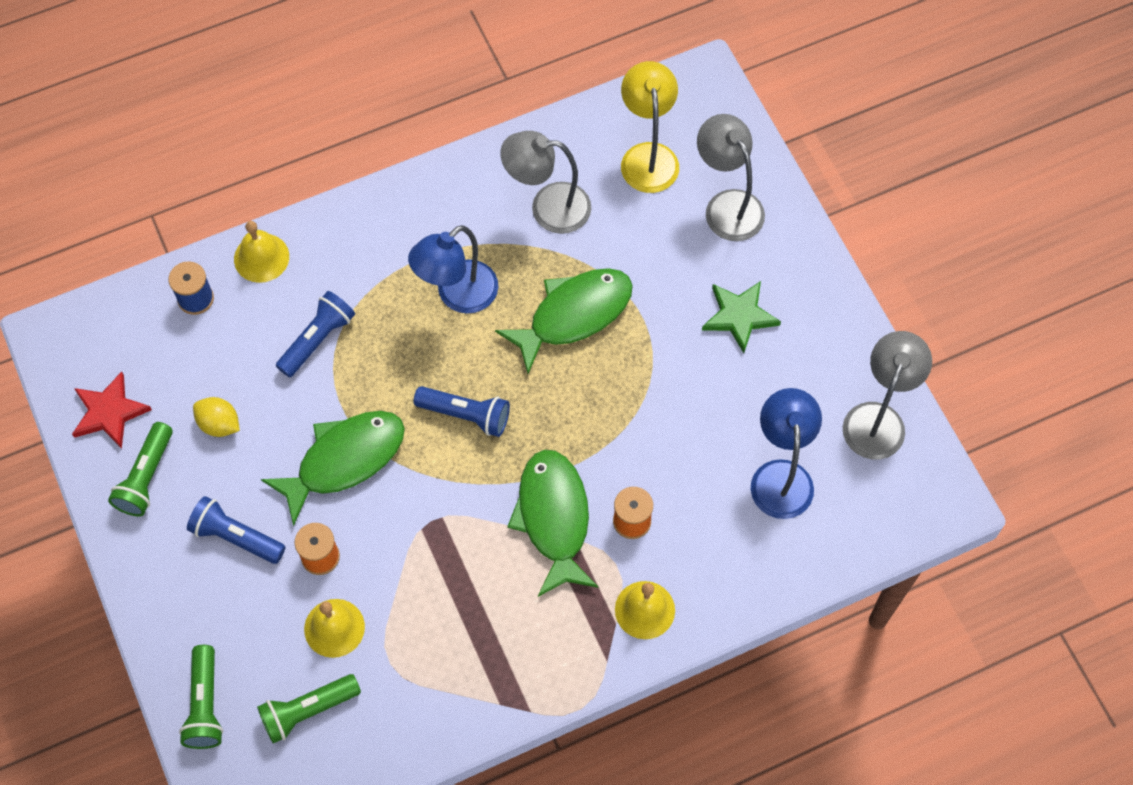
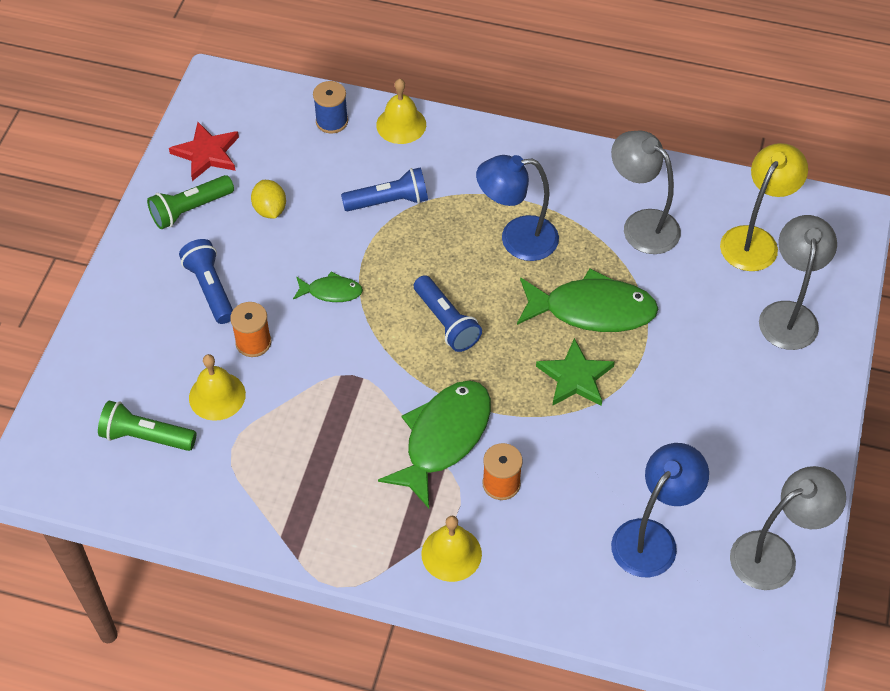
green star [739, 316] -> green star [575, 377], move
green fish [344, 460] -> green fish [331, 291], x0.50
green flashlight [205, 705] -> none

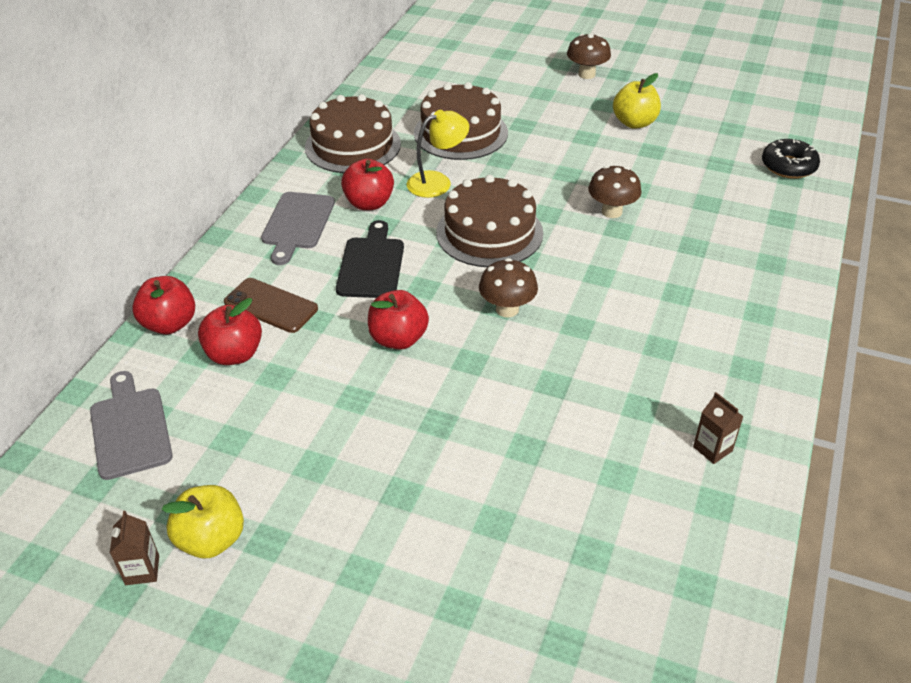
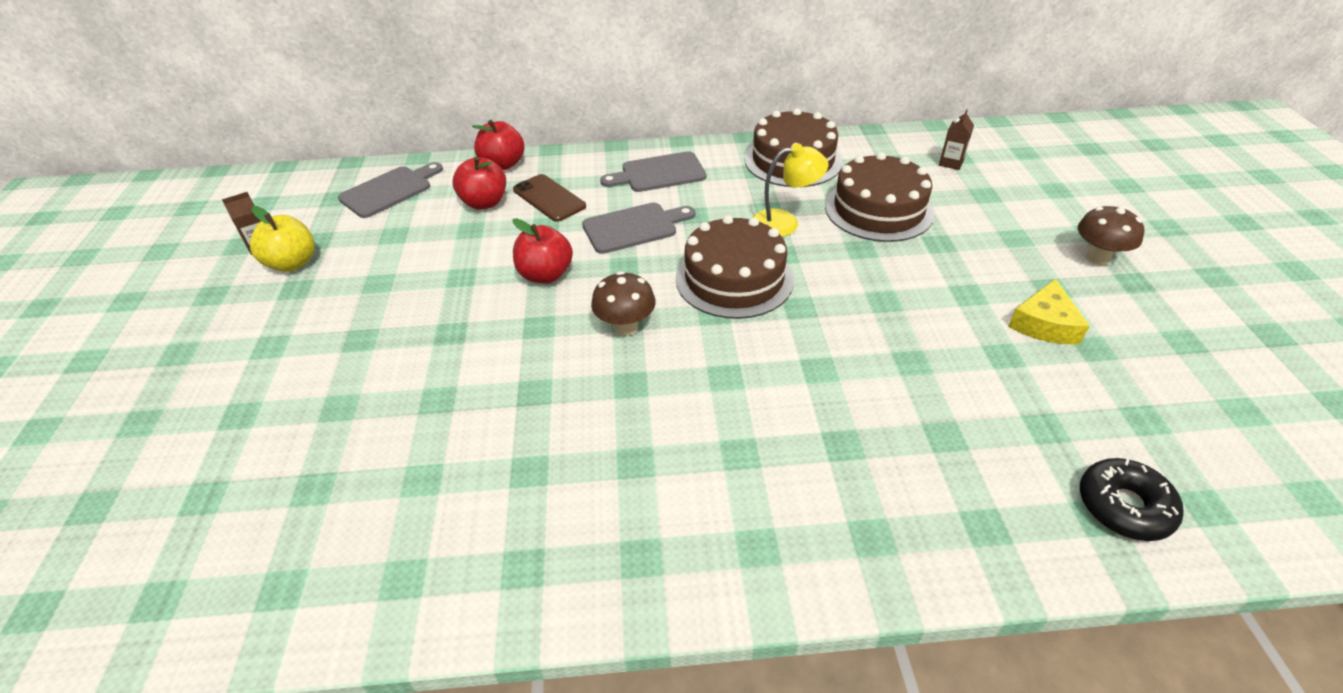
yellow apple [634, 123] -> yellow cheese [1044, 324]
yellow lamp [437, 182] -> yellow lamp [784, 222], 45 degrees counterclockwise
red apple [369, 203] -> none
brown mushroom [611, 211] -> none
black cutting board [371, 264] -> grey cutting board [634, 227]
brown phone [271, 305] -> brown phone [549, 198], 45 degrees counterclockwise
brown carton [712, 449] -> brown carton [951, 163], move

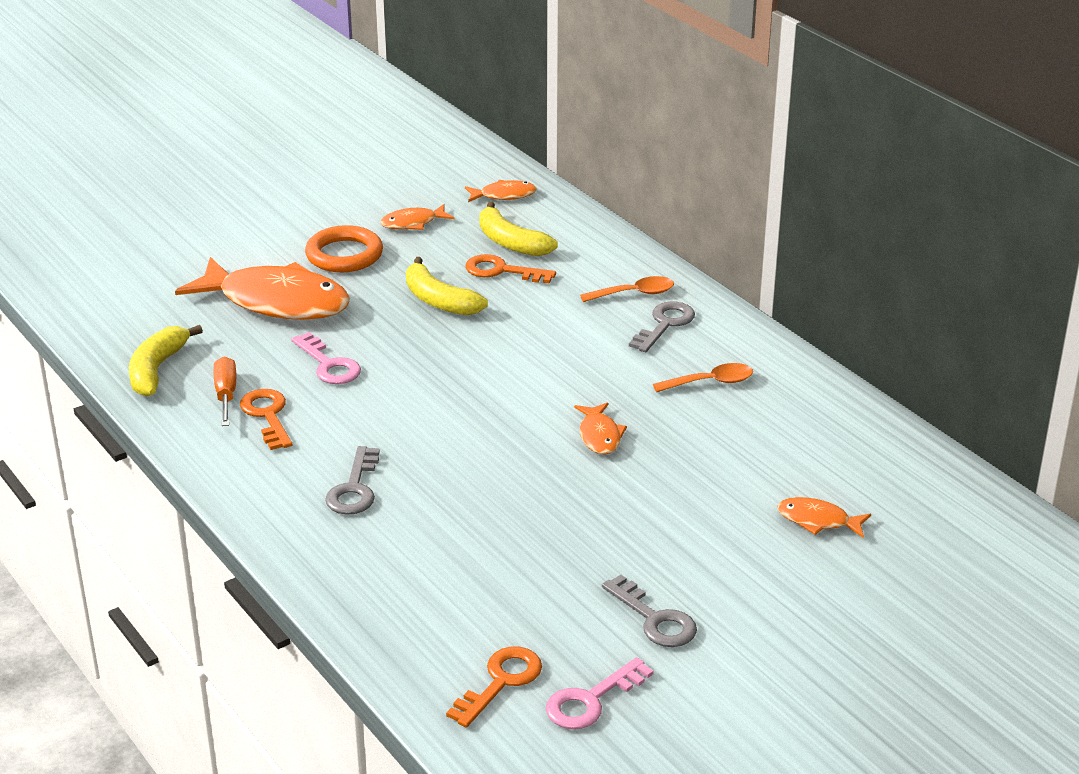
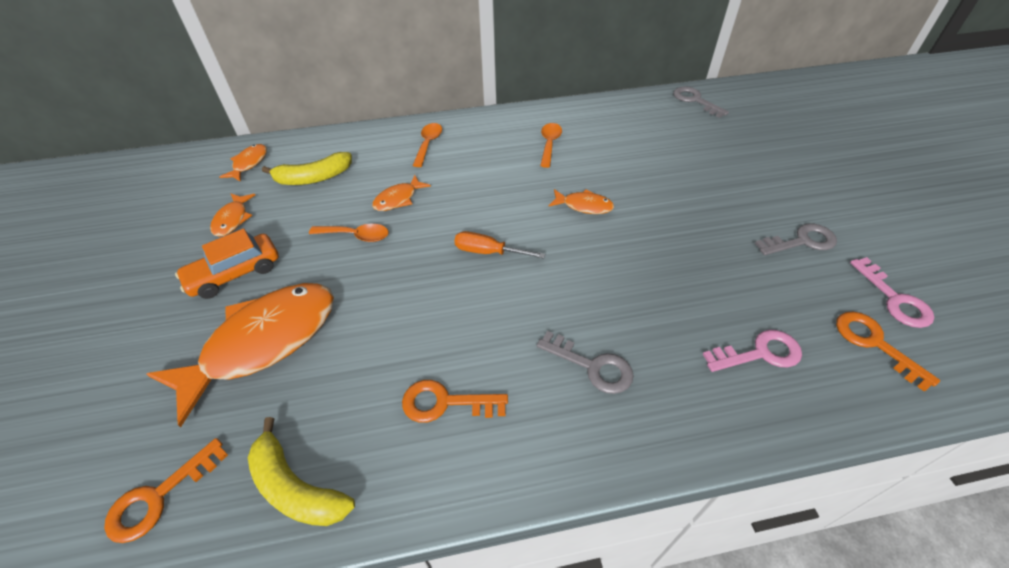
orange ring [344, 255] -> orange car [235, 273]
orange key [502, 271] -> orange key [159, 497], move
yellow banana [439, 300] -> orange spoon [356, 236]
grey key [665, 324] -> grey key [695, 101], move
pink key [329, 365] -> pink key [760, 353], move
orange screwdriver [226, 395] -> orange screwdriver [488, 252], move
orange fish [818, 521] -> orange fish [398, 199], move

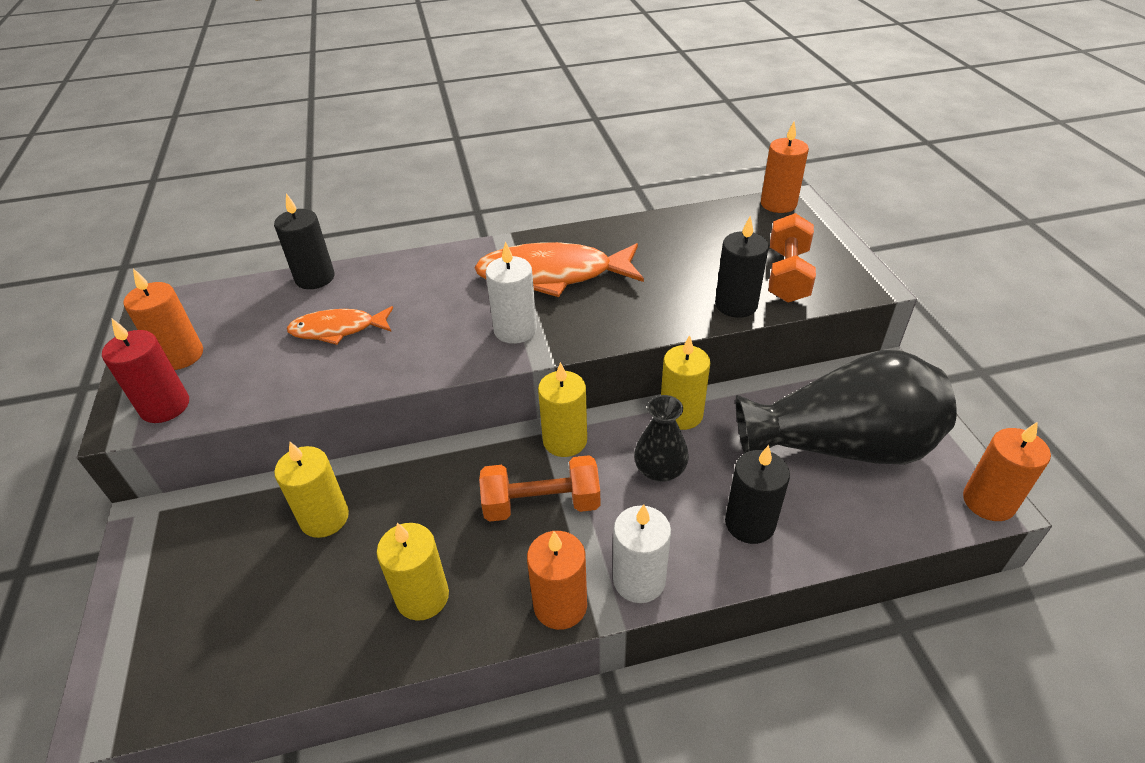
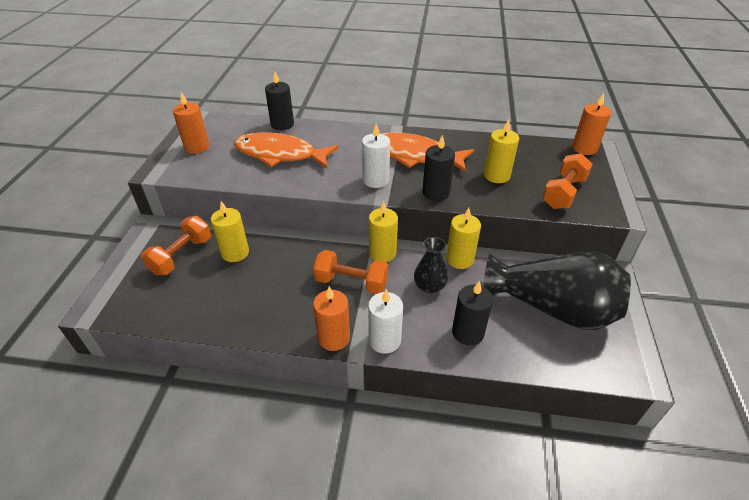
black candle [736, 305] -> black candle [436, 192], move
orange fish [338, 329] -> orange fish [280, 154], x1.71
red candle [165, 406] -> none
orange candle [988, 502] -> none
yellow candle [422, 597] -> yellow candle [496, 176], move
none -> orange dumbbell [181, 256]

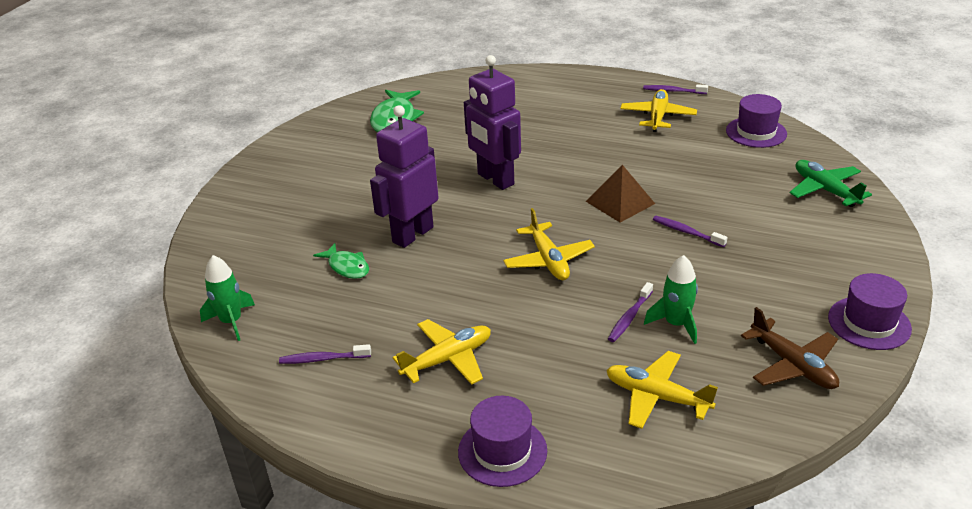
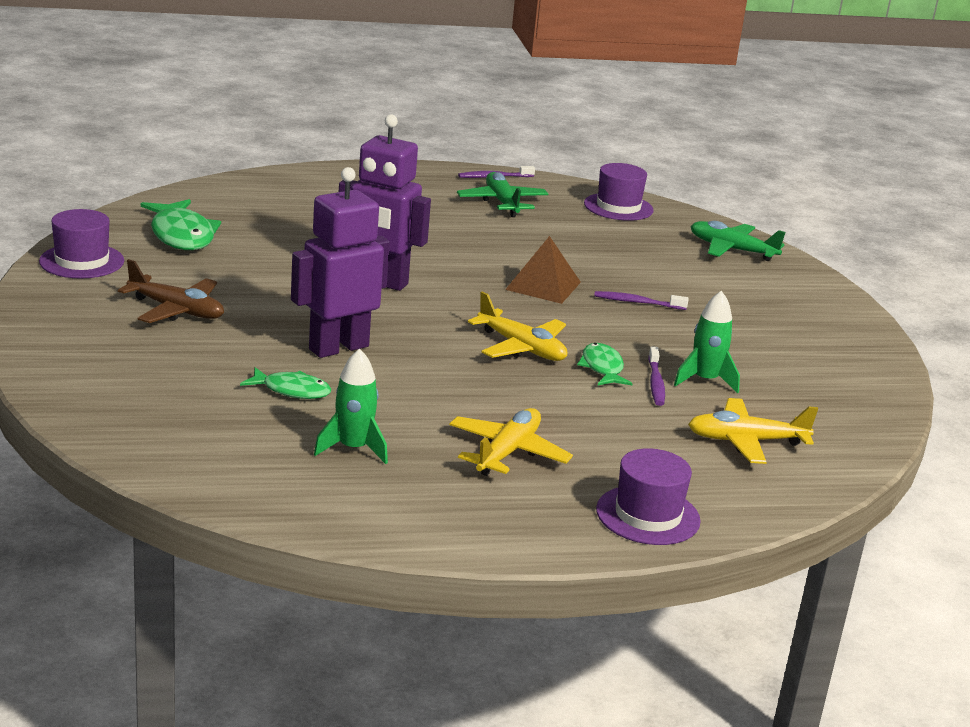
yellow plane [657, 117] -> green plane [502, 203]
purple robot [412, 234] -> purple robot [338, 347], 45 degrees clockwise
green rocket [231, 322] -> green rocket [353, 448], move
purple hat [869, 323] -> purple hat [82, 261], move
brown plane [792, 365] -> brown plane [176, 310], move
purple toothbrush [323, 359] -> none
none -> green fish [602, 368]

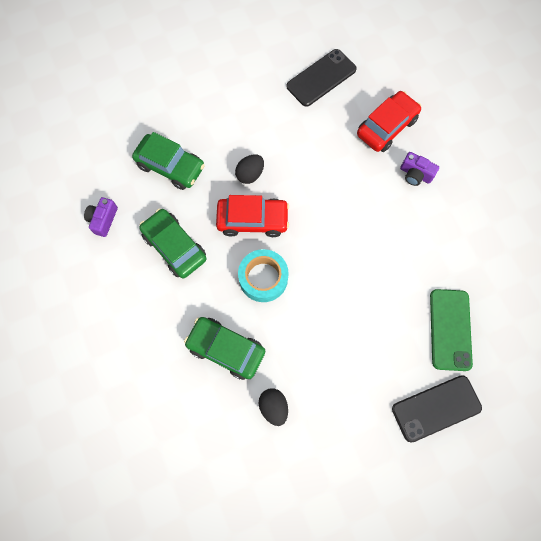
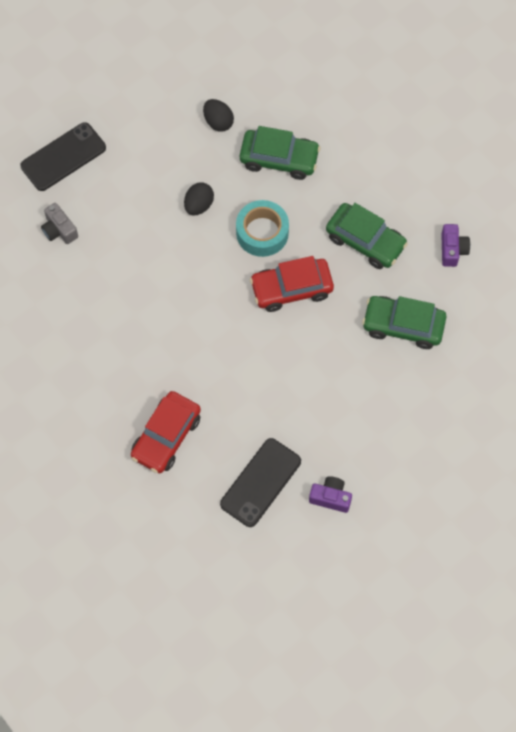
purple camera [415, 174] -> purple camera [330, 497], move
black egg [250, 174] -> black egg [199, 205], move
green phone [450, 329] -> grey camera [59, 230]

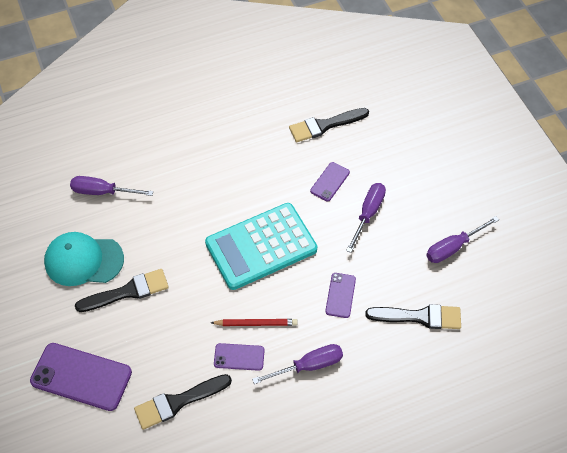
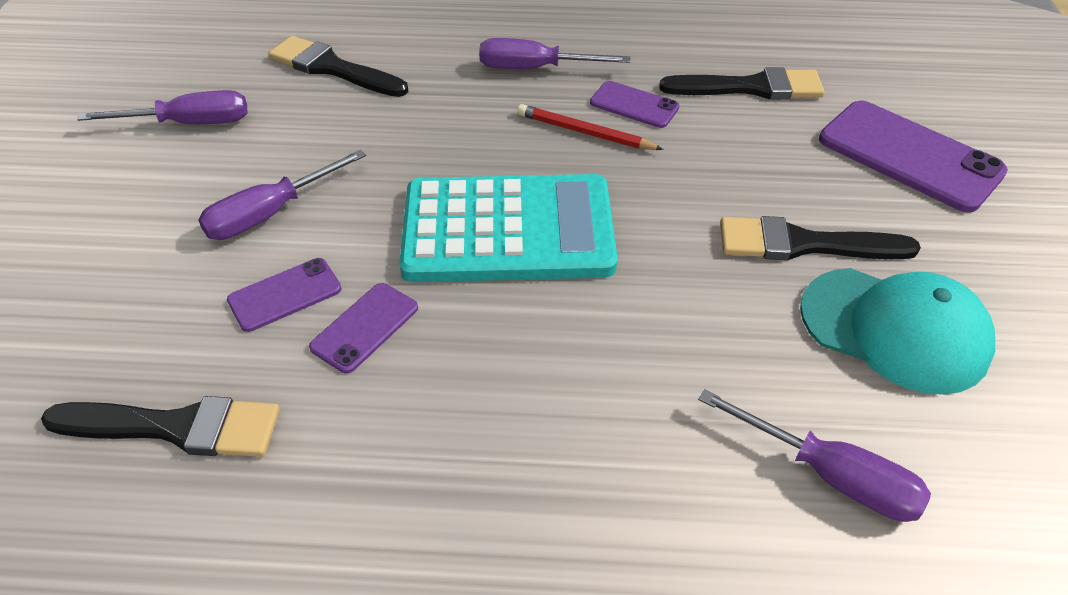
purple phone [340, 295] -> purple phone [365, 327], move

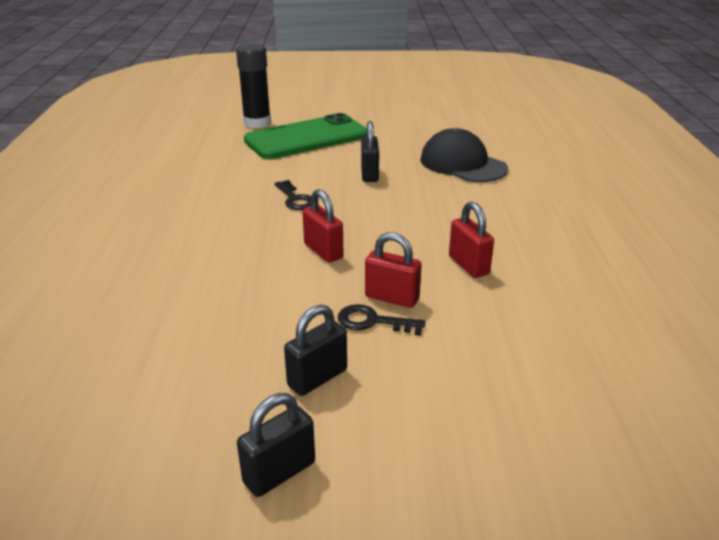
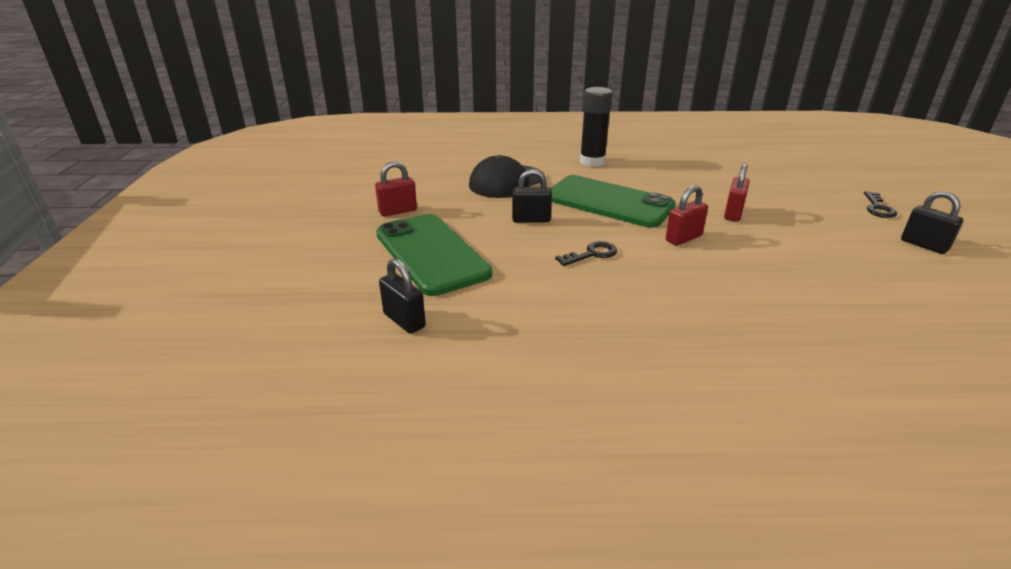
black glue stick [257, 123] -> black glue stick [592, 161], move
red padlock [468, 265] -> red padlock [398, 211], move
black padlock [317, 378] -> black padlock [404, 320], move
black key [373, 322] -> black key [878, 208], move
none -> green phone [608, 202]

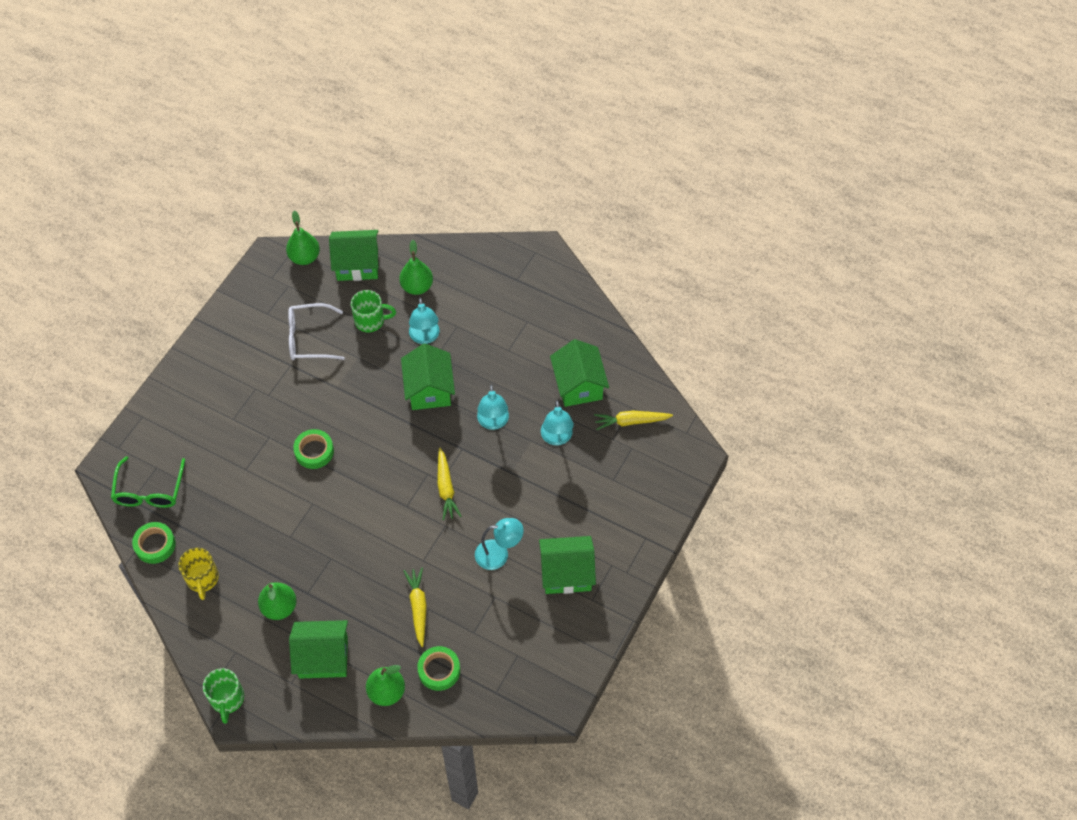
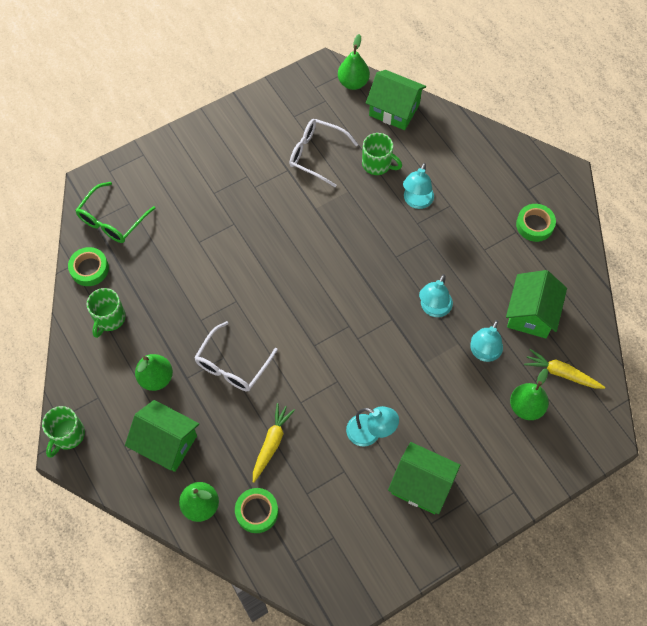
green pear [417, 287] -> green pear [526, 407], move
green house [429, 389] -> none
green tape [314, 451] -> green tape [534, 225], move
yellow carrot [446, 488] -> none
yellow mug [202, 579] -> green mug [109, 318]
none -> white glasses [232, 365]

